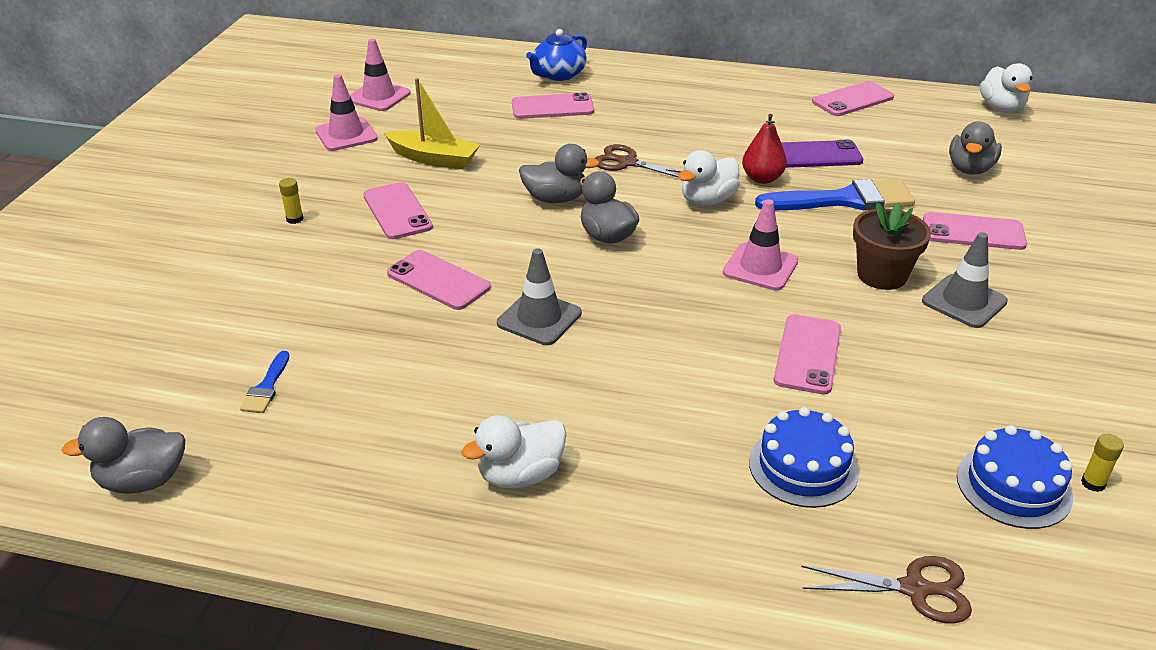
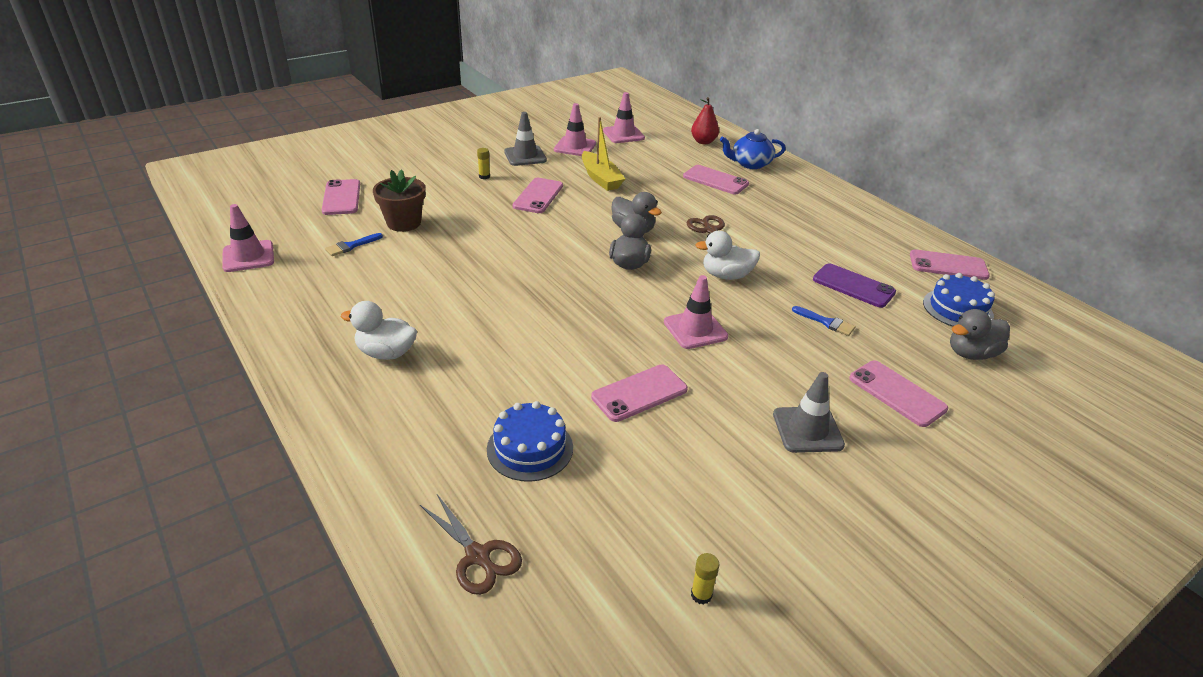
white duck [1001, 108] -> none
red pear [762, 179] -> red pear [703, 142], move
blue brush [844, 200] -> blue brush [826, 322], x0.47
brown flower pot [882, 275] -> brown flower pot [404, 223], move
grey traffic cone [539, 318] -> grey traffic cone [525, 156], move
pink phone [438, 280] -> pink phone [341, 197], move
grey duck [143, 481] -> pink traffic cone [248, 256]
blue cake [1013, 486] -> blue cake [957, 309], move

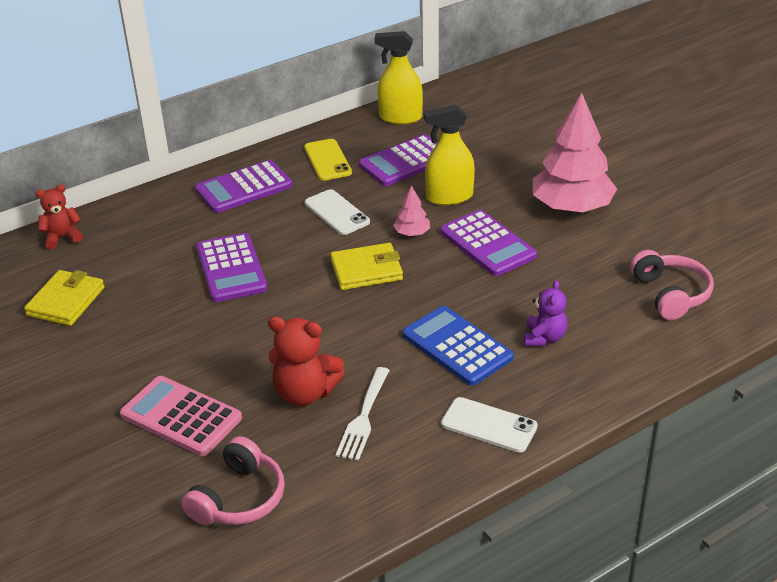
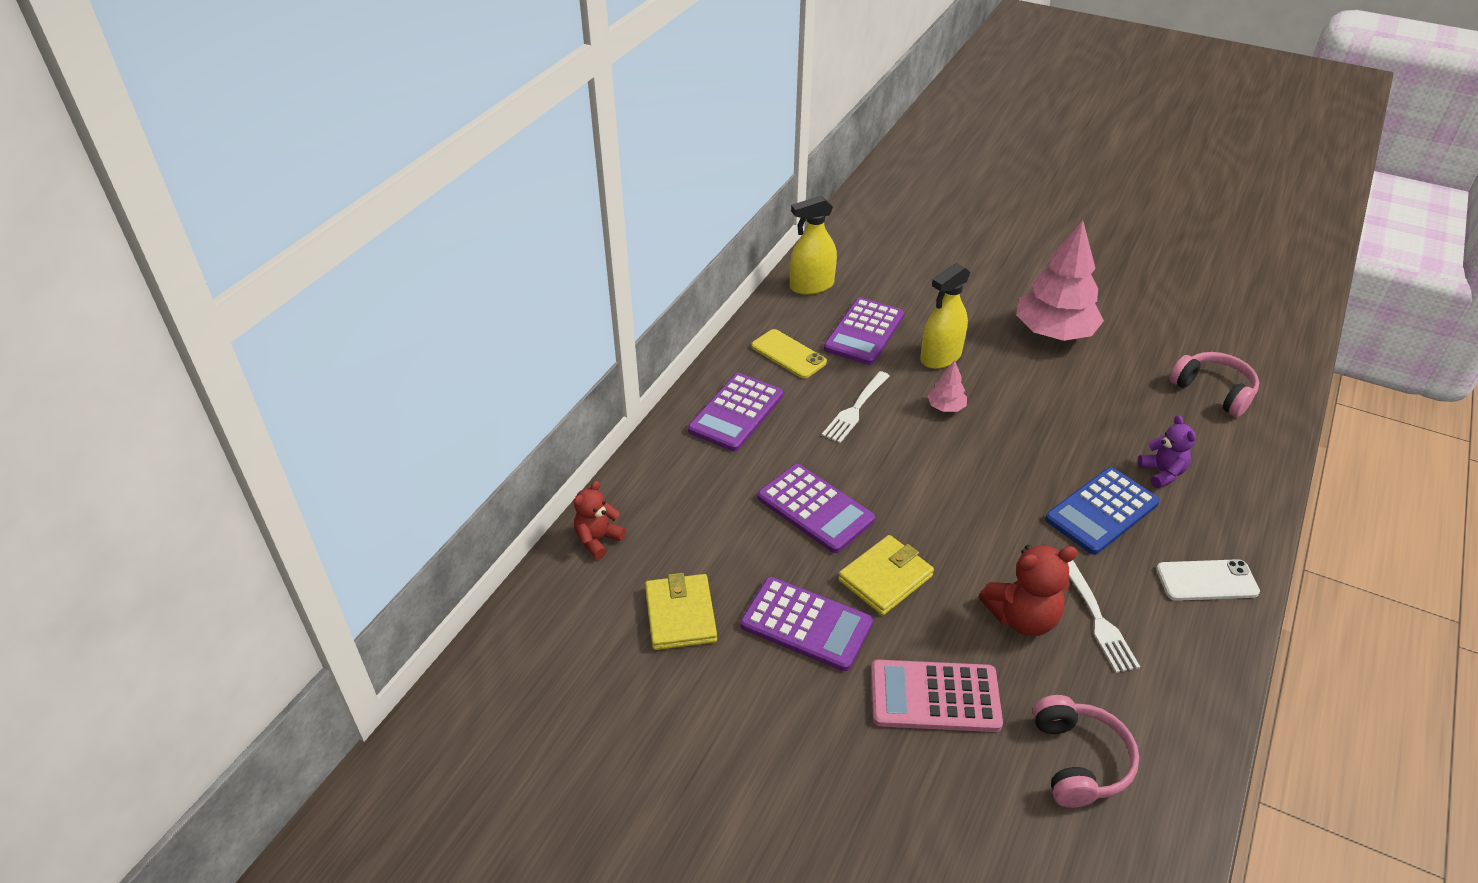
white phone [337, 213] -> white fork [855, 409]
purple calculator [488, 244] -> purple calculator [806, 624], move
yellow wallet [366, 270] -> yellow wallet [885, 578], move
blue calculator [457, 346] -> blue calculator [1102, 511], 60 degrees counterclockwise

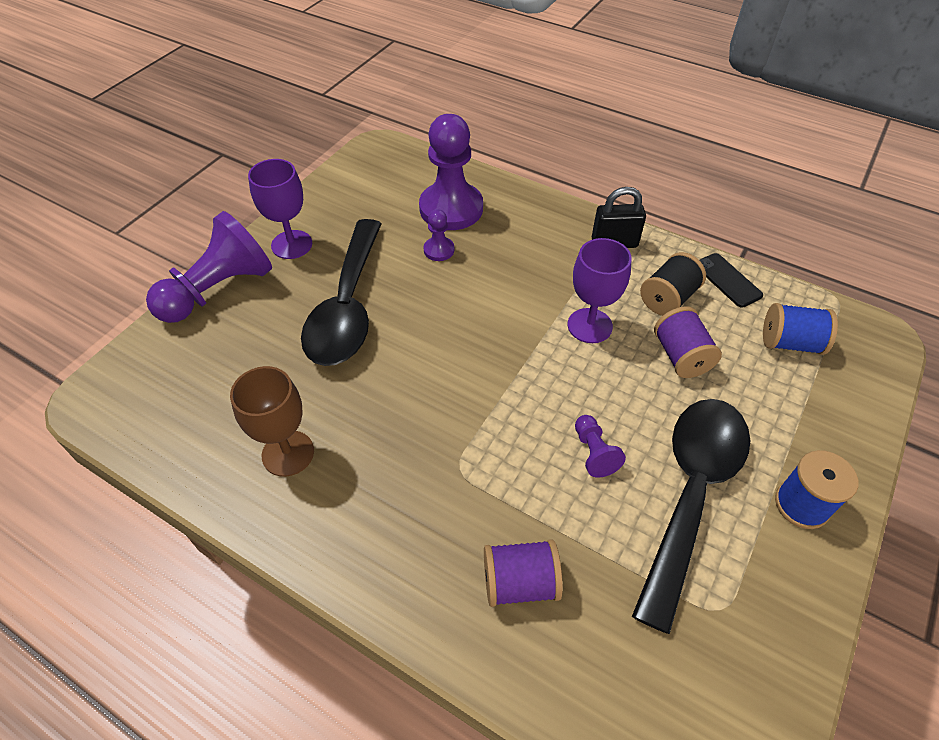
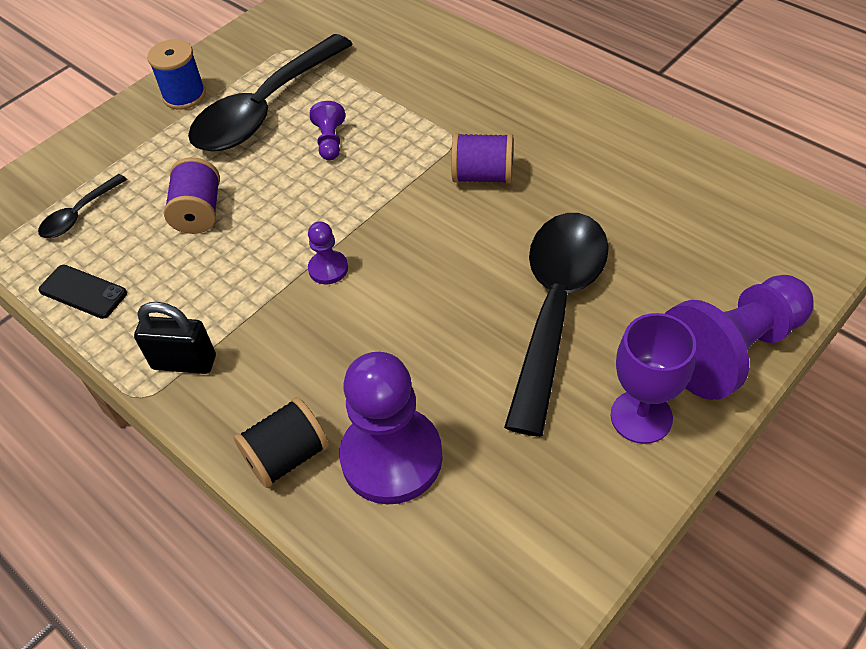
purple pawn [439, 250] -> purple pawn [328, 269], move
purple goblet [589, 326] -> none
black spool [668, 298] -> black spool [287, 456], move
black phone [727, 280] -> black phone [83, 292], 45 degrees counterclockwise
blue spool [790, 343] -> black spoon [79, 215]
brown goblet [288, 453] -> none
purple spool [519, 582] -> purple spool [483, 176], move

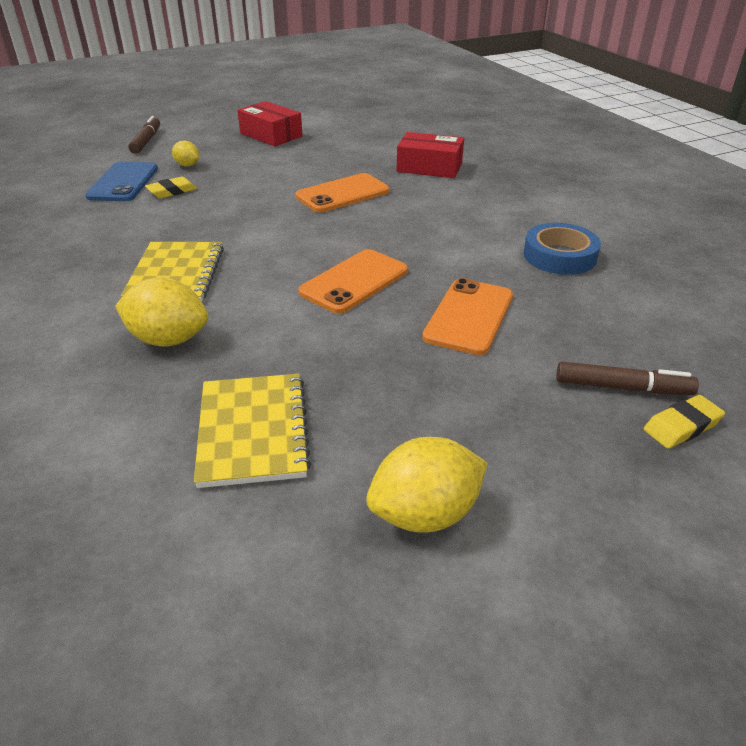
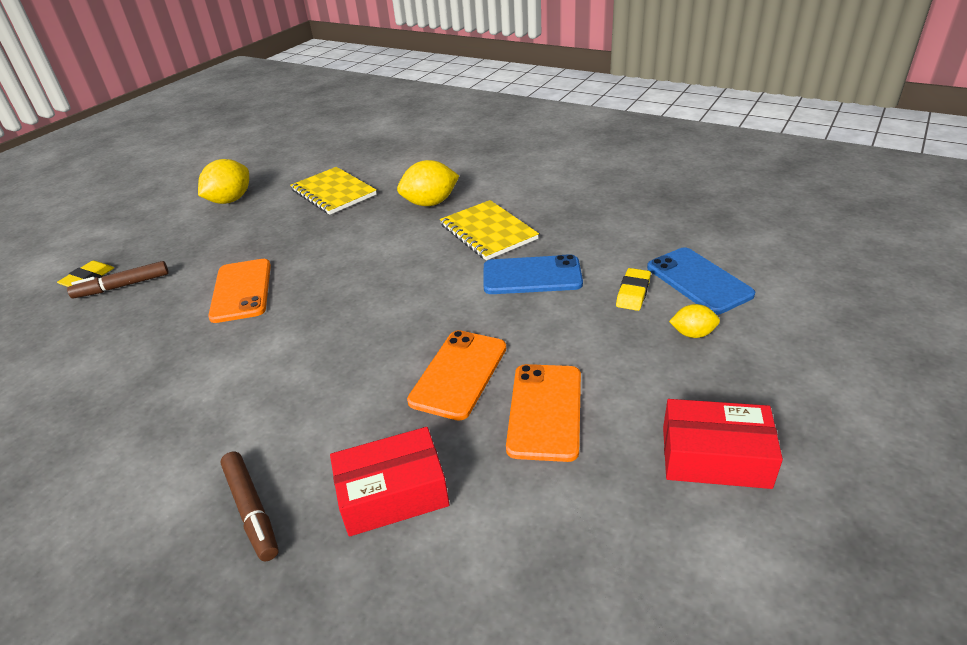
brown marker [146, 141] -> brown marker [252, 510], move
blue tape [559, 256] -> none
orange phone [354, 281] -> orange phone [545, 411], move
none -> blue phone [532, 276]

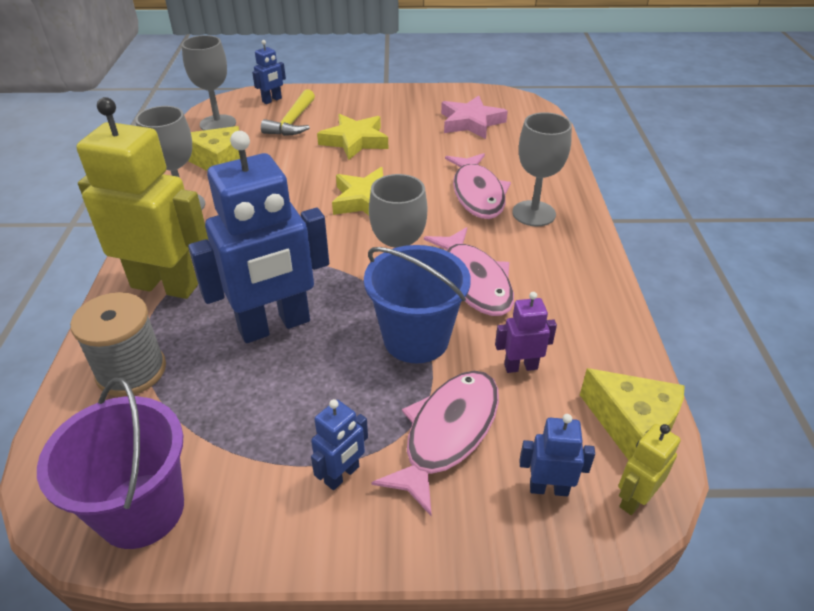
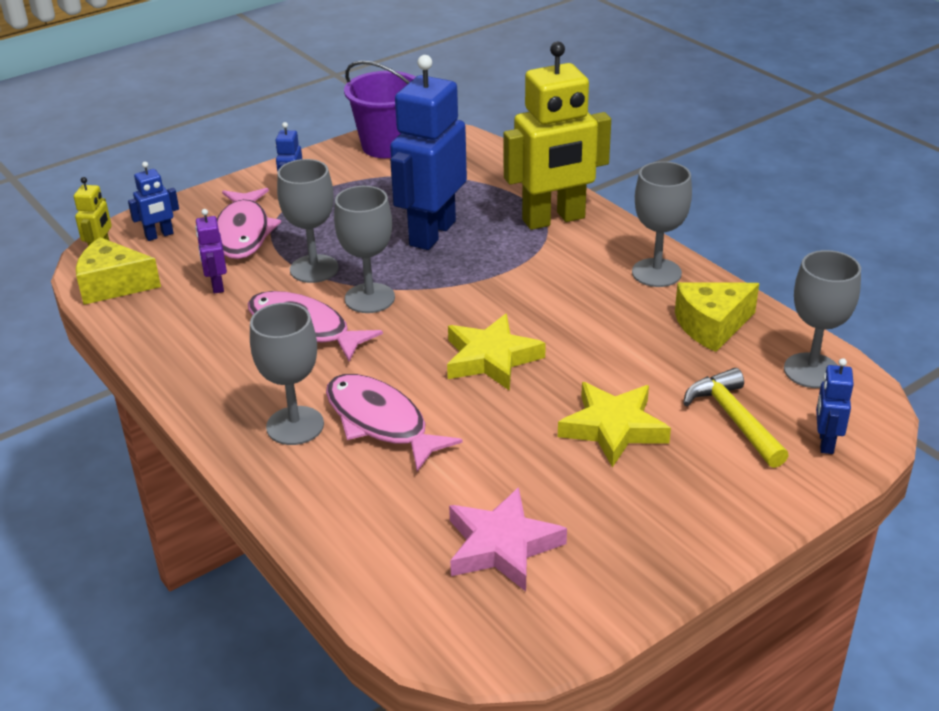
blue bucket [416, 339] -> grey goblet [314, 269]
grey spool [131, 371] -> none
purple robot [520, 366] -> purple robot [217, 285], 120 degrees clockwise

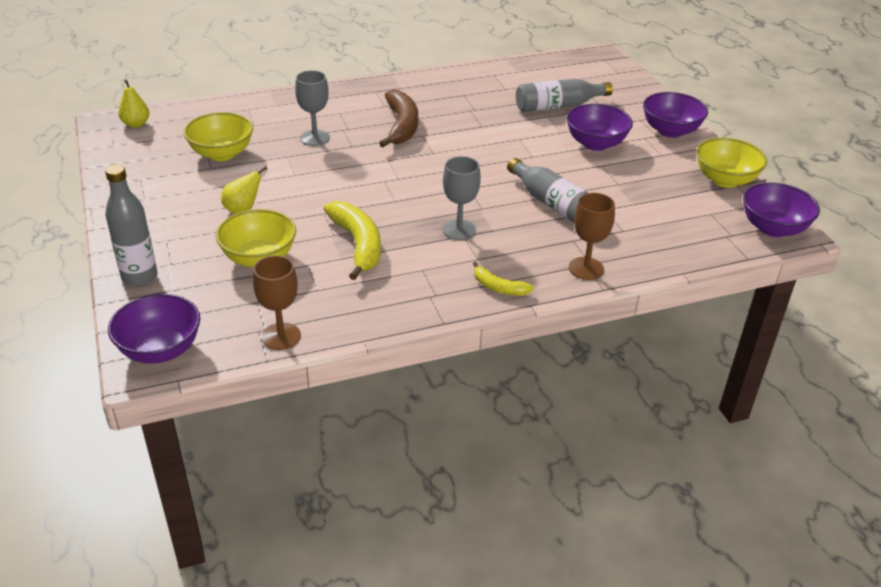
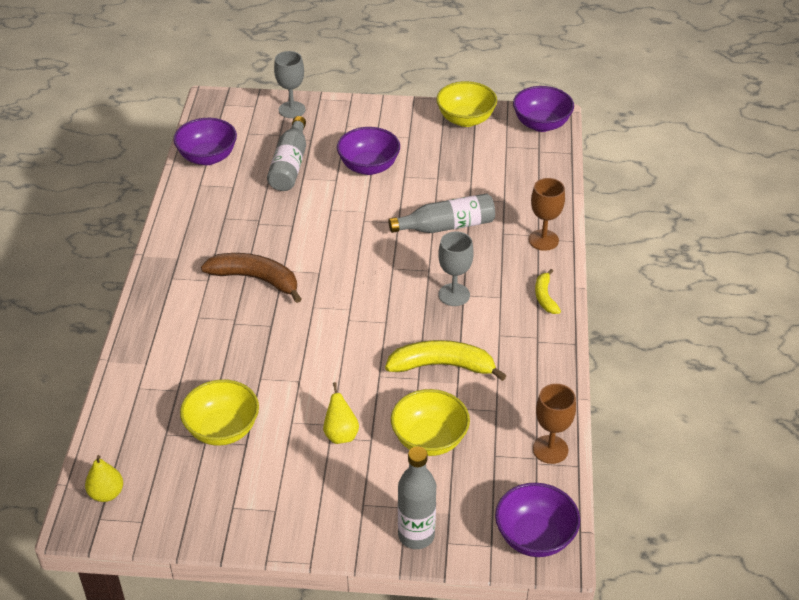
grey goblet [315, 138] -> grey goblet [292, 110], move
purple bowl [670, 131] -> purple bowl [207, 157], move
yellow banana [499, 287] -> yellow banana [545, 297], 120 degrees clockwise

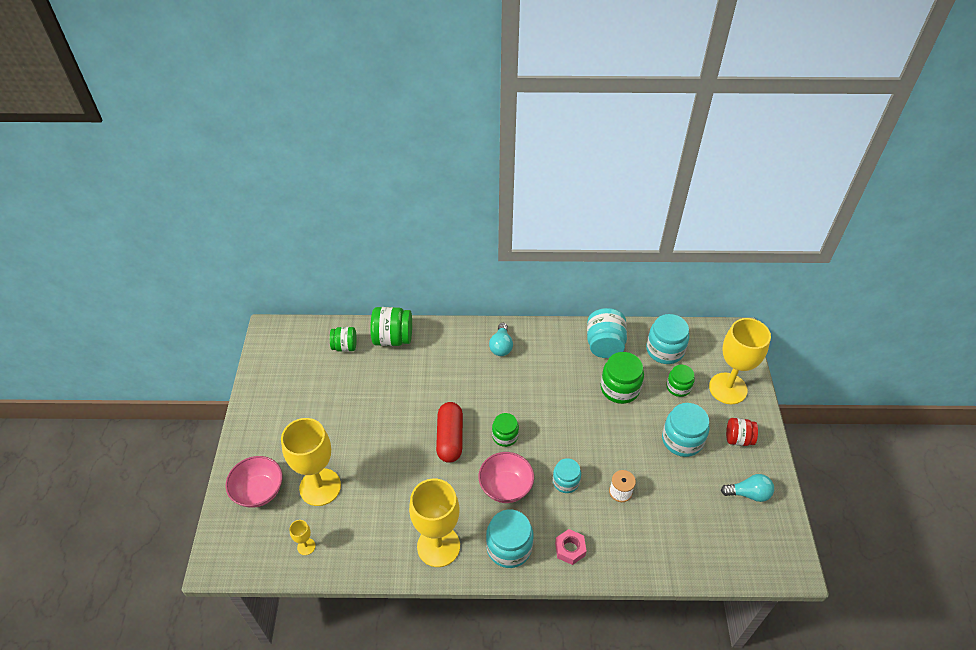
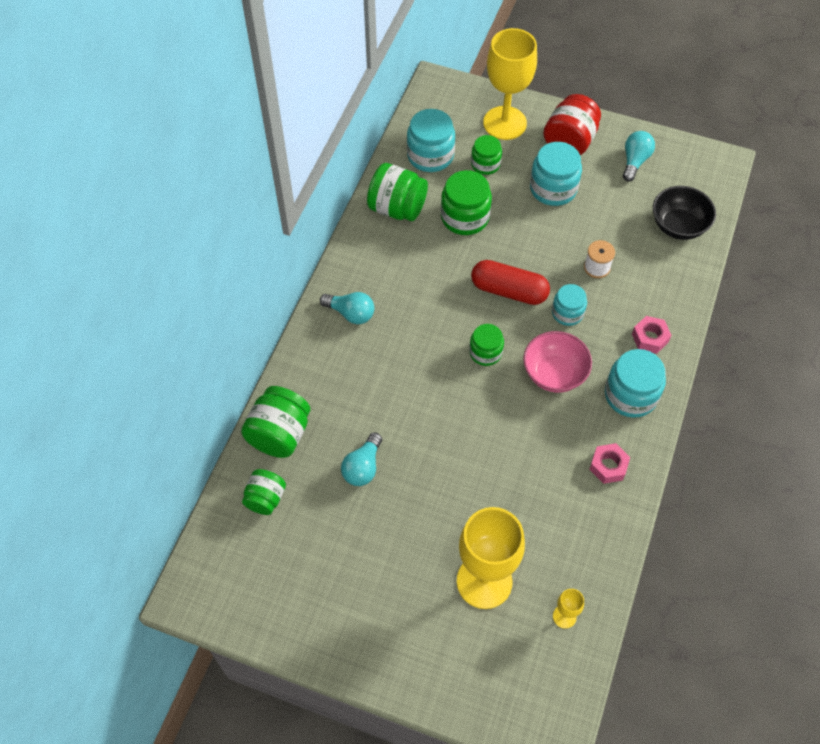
turquoise jar [604, 345] -> green jar [397, 208]
red capsule [450, 438] -> red capsule [509, 291], move
red jar [738, 439] -> red jar [569, 142], x1.59
pink bowl [259, 491] -> none
yellow goblet [438, 546] -> pink nut [608, 466]
none -> black bowl [678, 226]
none -> turquoise light bulb [363, 467]

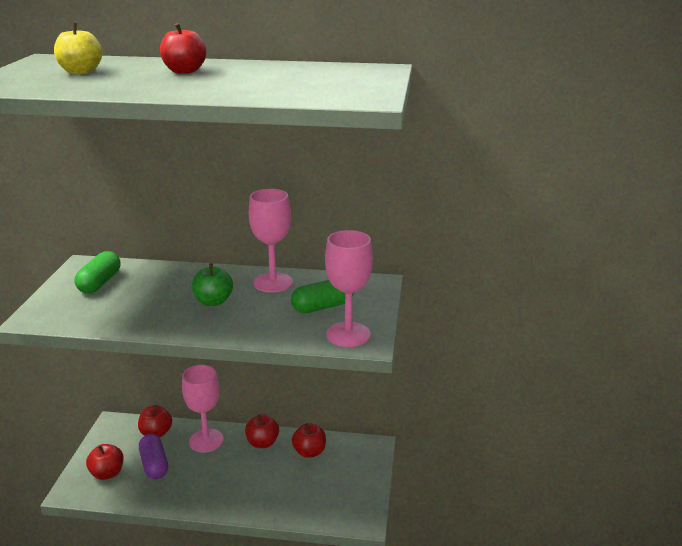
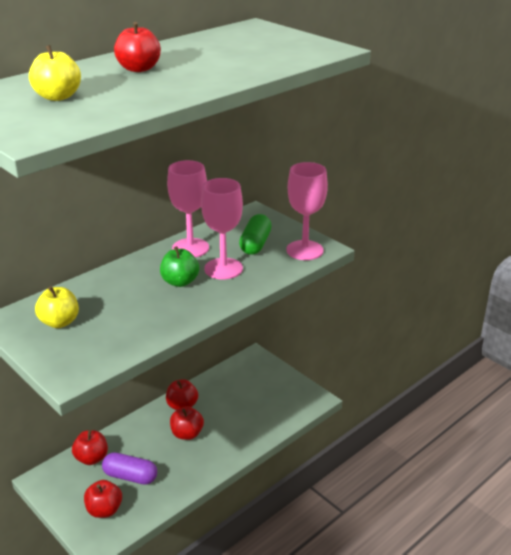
green capsule [100, 283] -> yellow apple [59, 322]
pink goblet [206, 440] -> pink goblet [223, 269], move
red apple [309, 452] -> red apple [187, 434], move

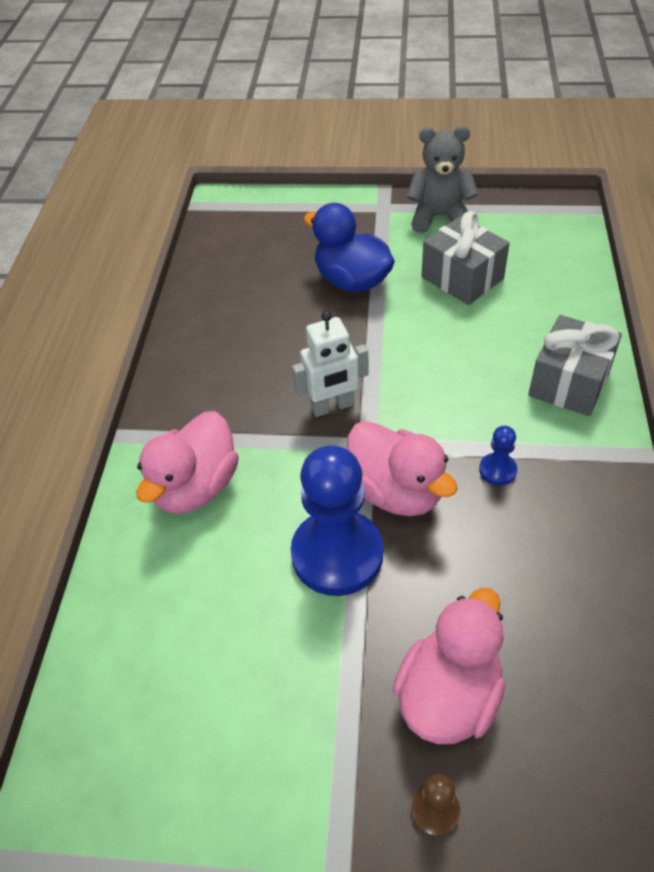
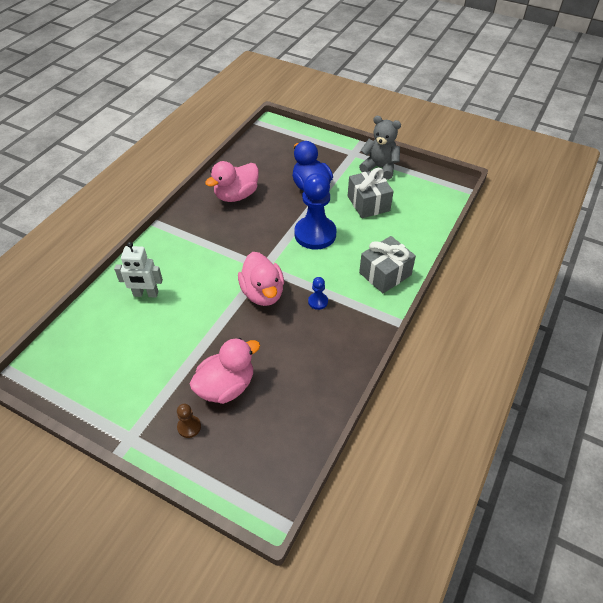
white robot [332, 407] -> white robot [146, 294], move
pink duck [196, 487] -> pink duck [236, 195], move
blue pawn [337, 554] -> blue pawn [315, 234], move

